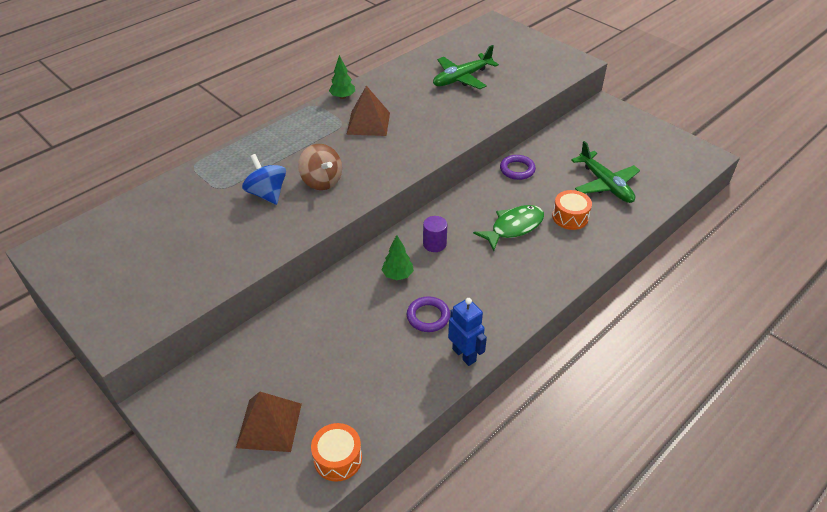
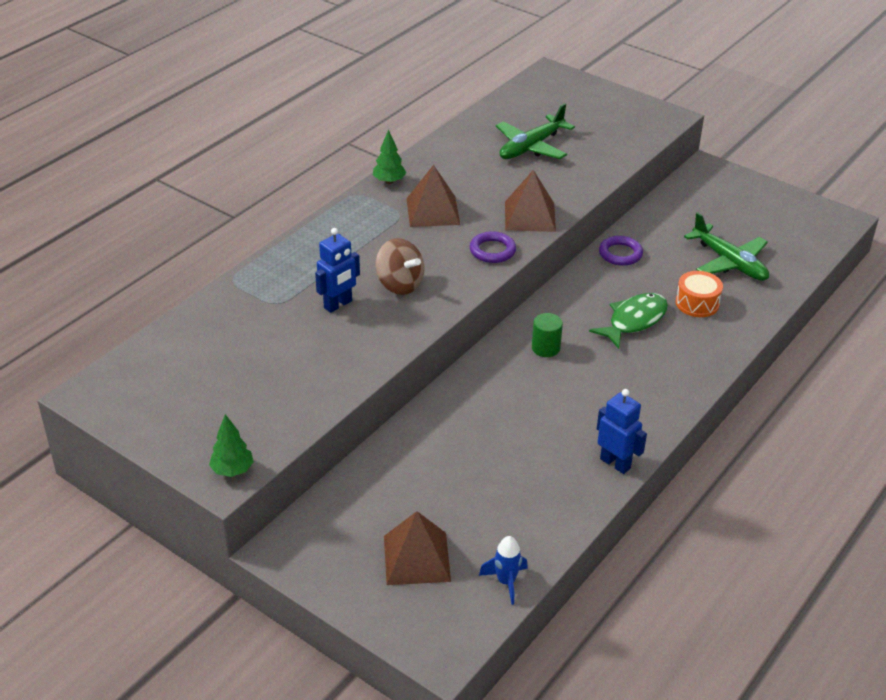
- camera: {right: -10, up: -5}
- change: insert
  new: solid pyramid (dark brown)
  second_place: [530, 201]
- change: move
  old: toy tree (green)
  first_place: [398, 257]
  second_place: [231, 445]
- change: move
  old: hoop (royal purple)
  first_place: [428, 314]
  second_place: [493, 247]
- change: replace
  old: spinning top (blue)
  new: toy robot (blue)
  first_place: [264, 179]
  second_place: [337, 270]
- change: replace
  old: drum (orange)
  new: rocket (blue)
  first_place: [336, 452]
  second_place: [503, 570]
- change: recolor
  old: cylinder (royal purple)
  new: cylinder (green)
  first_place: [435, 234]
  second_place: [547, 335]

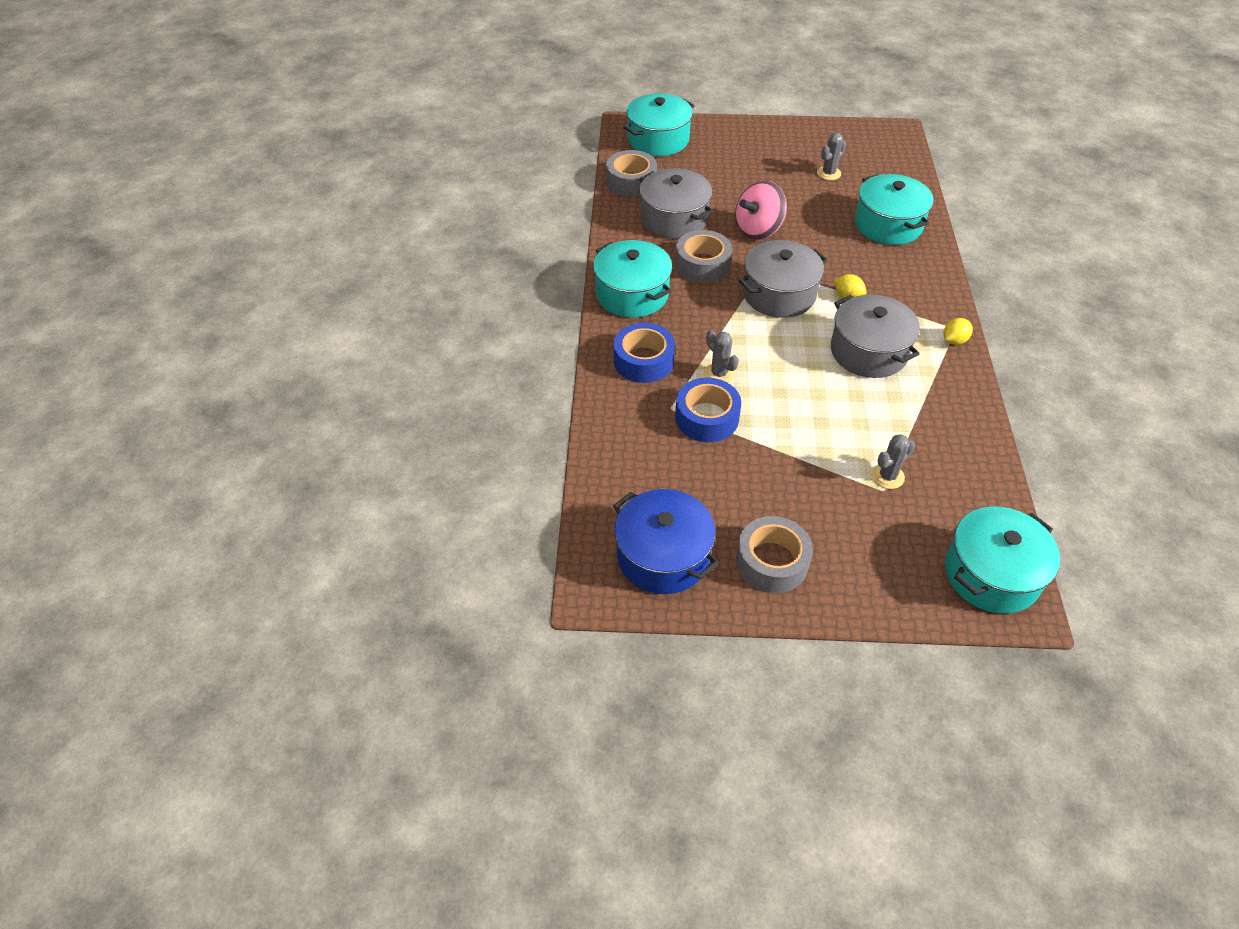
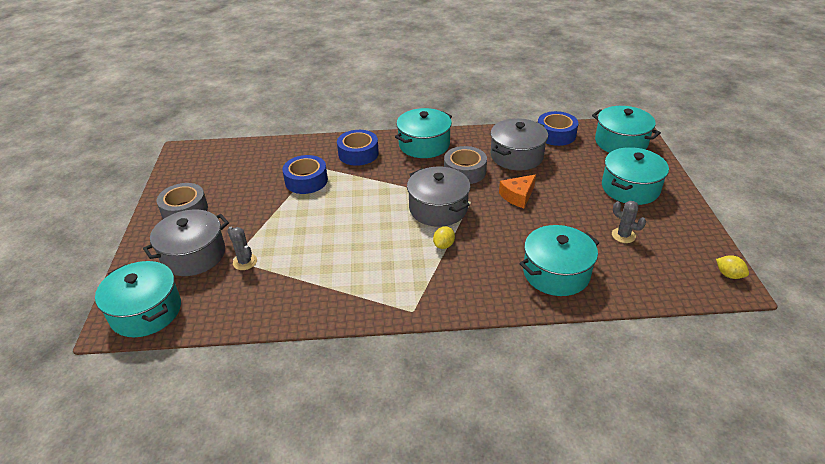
- camera: {right: 85, up: -10}
- change: delete
  old: pot (blue)
  first_place: [666, 541]
- change: delete
  old: cactus (gray)
  first_place: [722, 356]
- change: insert
  new: pot (teal)
  second_place: [635, 176]
- change: move
  old: pot (gray)
  first_place: [875, 336]
  second_place: [186, 243]
- change: move
  old: lemon (yellow)
  first_place: [958, 331]
  second_place: [732, 267]
- change: replace
  old: spinning top (rosy)
  new: cheese wedge (orange)
  first_place: [761, 210]
  second_place: [517, 191]
- change: recolor
  old: tape (gray)
  new: tape (blue)
  first_place: [631, 173]
  second_place: [558, 128]

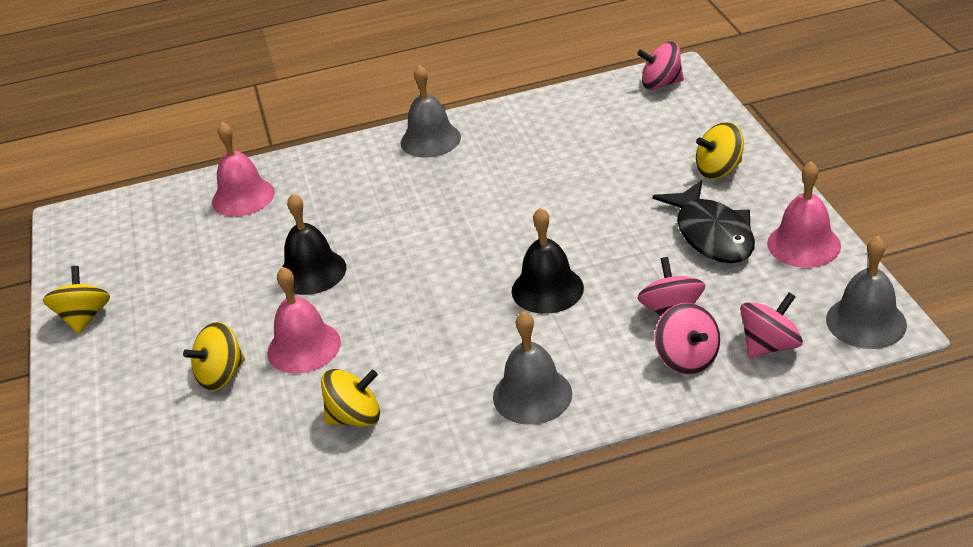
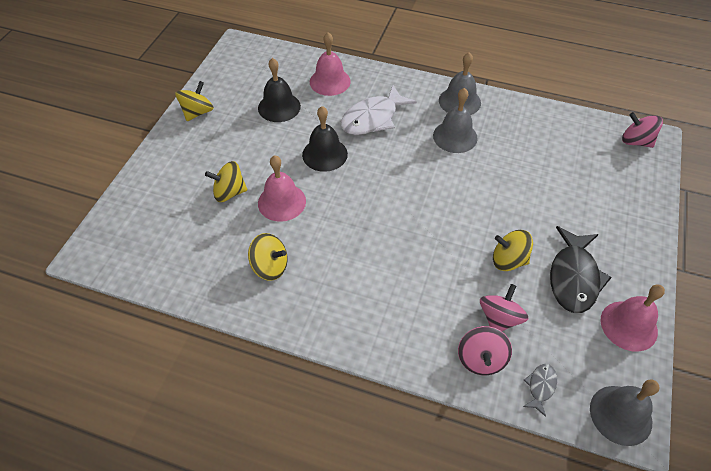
- camera: {right: 30, up: 15}
- change: insert
  new: fish figure (pure white)
  second_place: [379, 110]
- change: move
  old: bell (gray)
  first_place: [532, 368]
  second_place: [455, 120]
- change: move
  old: bell (ebony)
  first_place: [547, 261]
  second_place: [279, 90]
- change: move
  old: spinning top (yellow)
  first_place: [720, 150]
  second_place: [513, 250]
- change: replace
  old: spinning top (rosy)
  new: fish figure (gray)
  first_place: [771, 325]
  second_place: [540, 390]

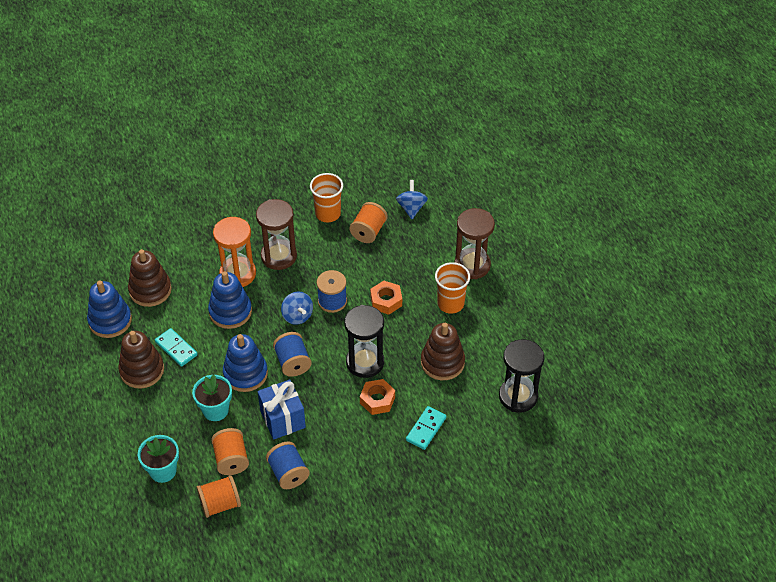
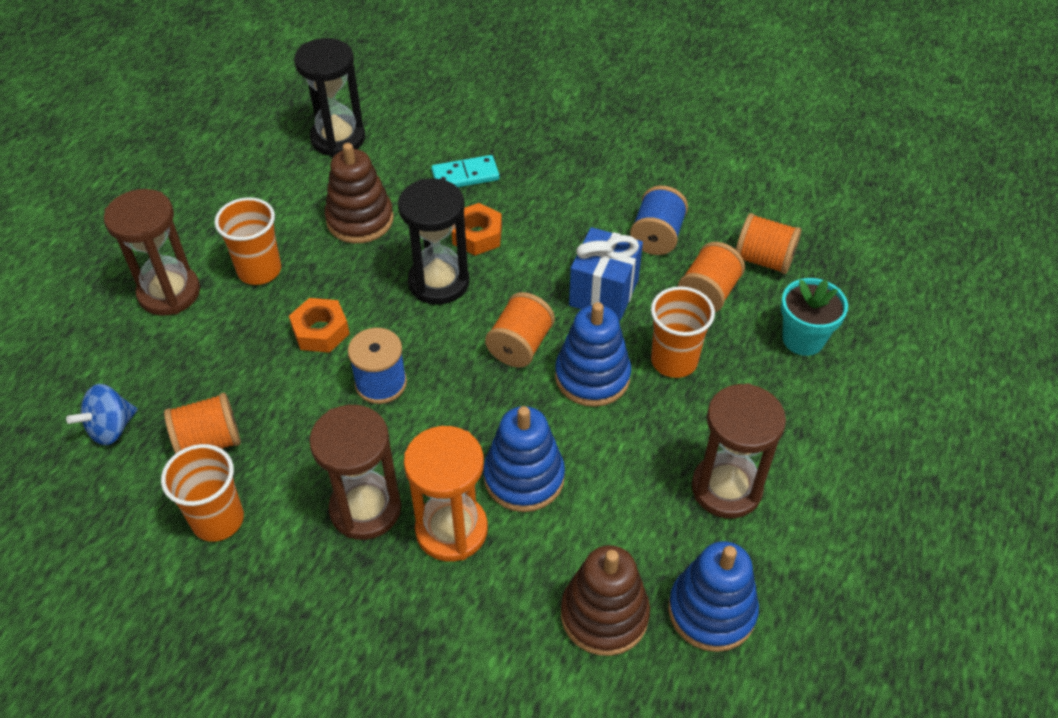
- camera: {right: -135, up: 0}
- change: delete
  old: domino piece (teal)
  first_place: [176, 347]
- change: delete
  old: spinning top (blue)
  first_place: [297, 308]
- change: replace
  old: ring stacker (dark brown)
  new: hourglass (dark brown)
  first_place: [141, 359]
  second_place: [739, 451]
- change: replace
  old: potted plant (teal)
  new: beaker (orange)
  first_place: [212, 397]
  second_place: [683, 332]
- change: recolor
  old: spool (blue)
  new: spool (orange)
  first_place: [292, 354]
  second_place: [520, 329]

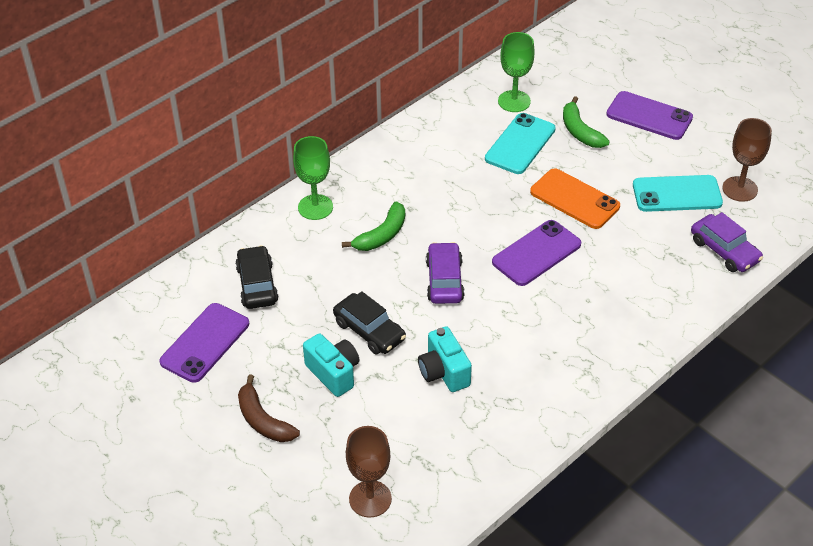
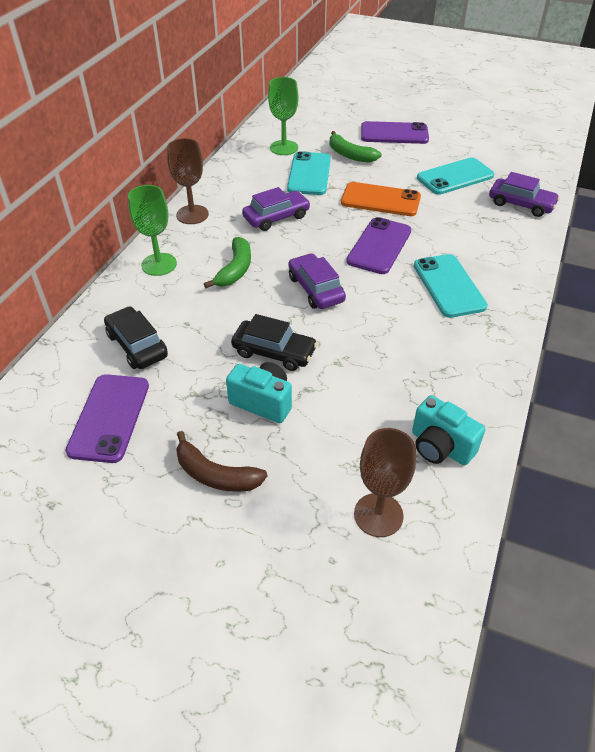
- camera: {right: -25, up: 0}
- change: insert
  new: automobile (royal purple)
  second_place: [276, 209]
- change: insert
  new: smartphone (teal)
  second_place: [451, 286]
- change: move
  old: photo camera (teal)
  first_place: [445, 359]
  second_place: [448, 430]
- change: move
  old: wine glass (dark brown)
  first_place: [747, 160]
  second_place: [188, 181]

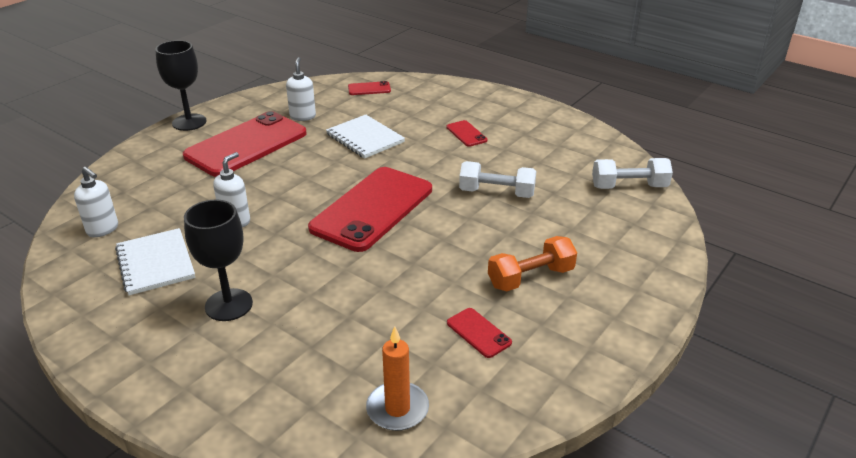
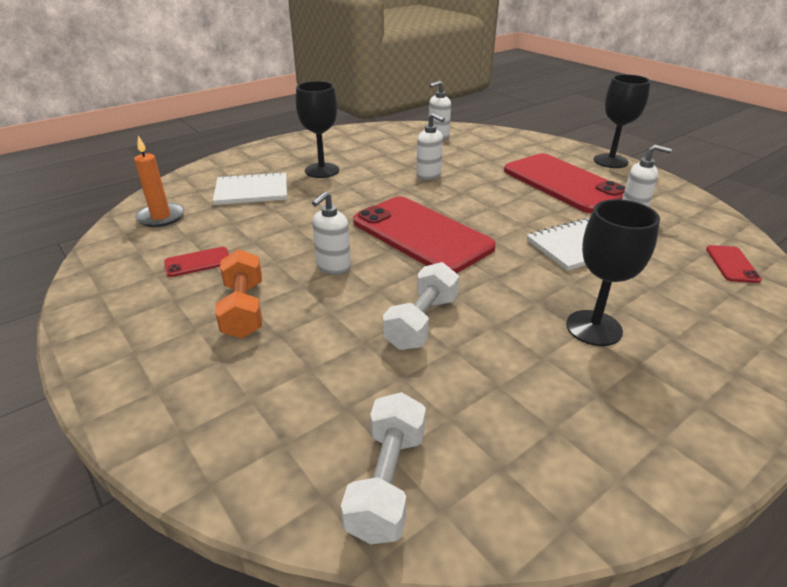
- camera: {right: 105, up: 0}
- change: insert
  new: pump bottle (pure white)
  second_place: [331, 233]
- change: move
  old: exercise book (pure white)
  first_place: [155, 261]
  second_place: [250, 188]
- change: replace
  old: smartphone (crimson)
  new: wine glass (ebony)
  first_place: [467, 133]
  second_place: [613, 272]

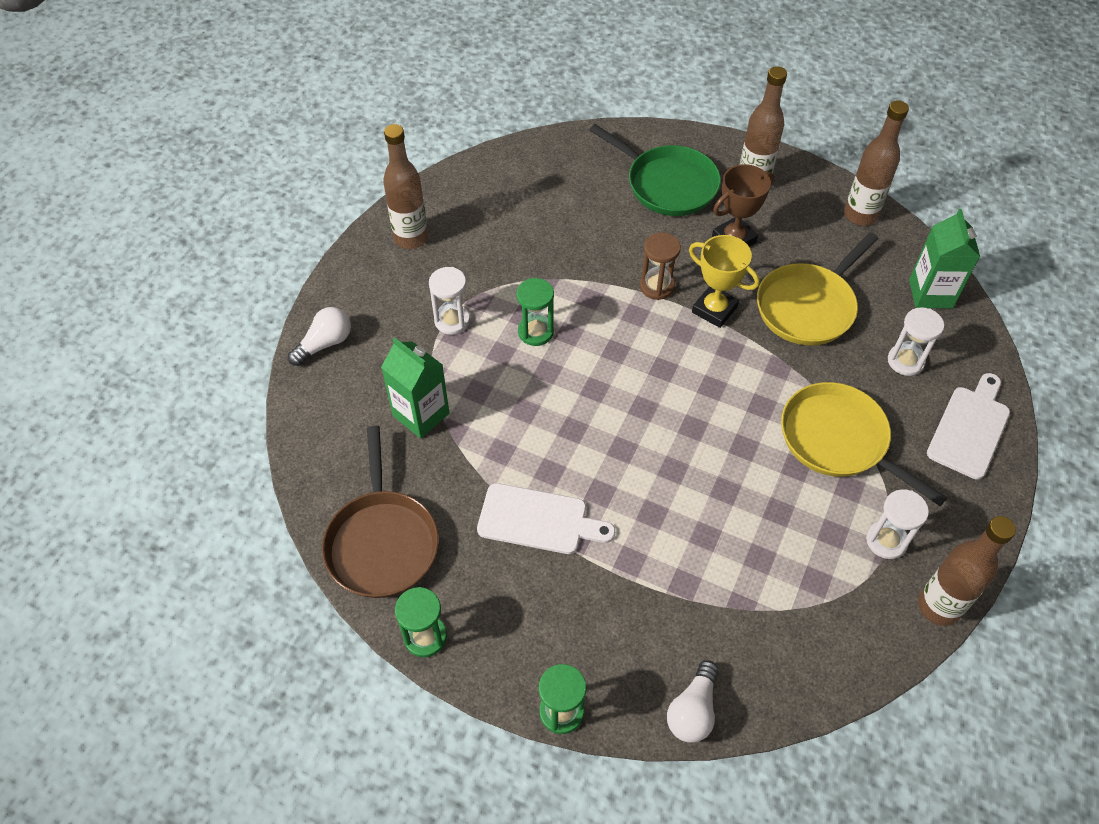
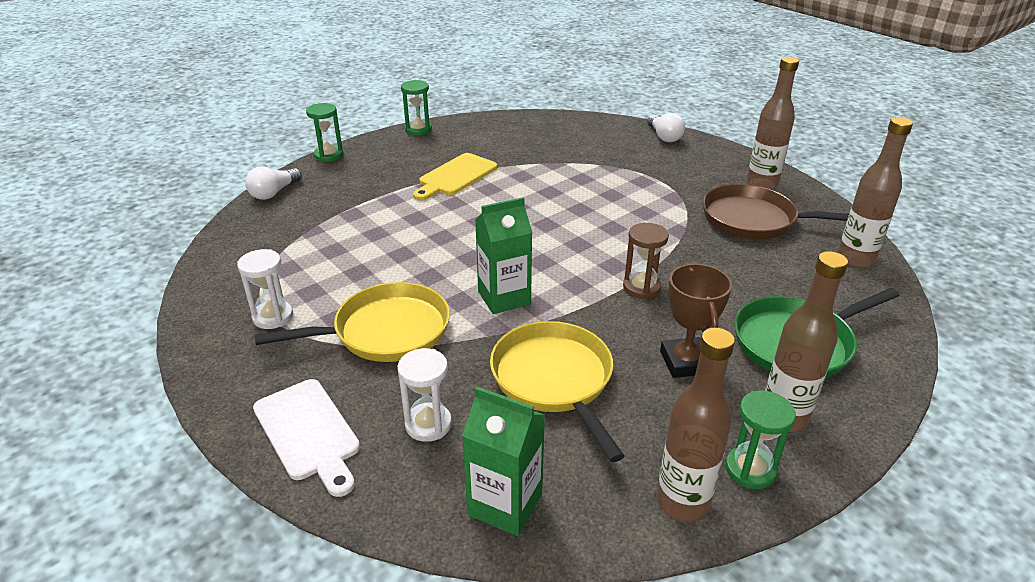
- camera: {right: 115, up: -20}
- change: delete
  old: hourglass (pure white)
  first_place: [449, 301]
- change: delete
  old: prize cup (yellow)
  first_place: [724, 281]
- change: move
  old: skillet (dark brown)
  first_place: [380, 512]
  second_place: [775, 211]
- change: move
  old: carton (green)
  first_place: [415, 388]
  second_place: [504, 255]
- change: move
  old: hourglass (green)
  first_place: [535, 312]
  second_place: [760, 439]
- change: move
  old: flask (dark brown)
  first_place: [967, 571]
  second_place: [875, 192]
- change: recolor
  old: chopping board (pure white)
  new: chopping board (yellow)
  first_place: [546, 518]
  second_place: [455, 176]
- change: rotate
  old: light bulb (pure white)
  first_place: [693, 701]
  second_place: [273, 183]
  degrees: -105

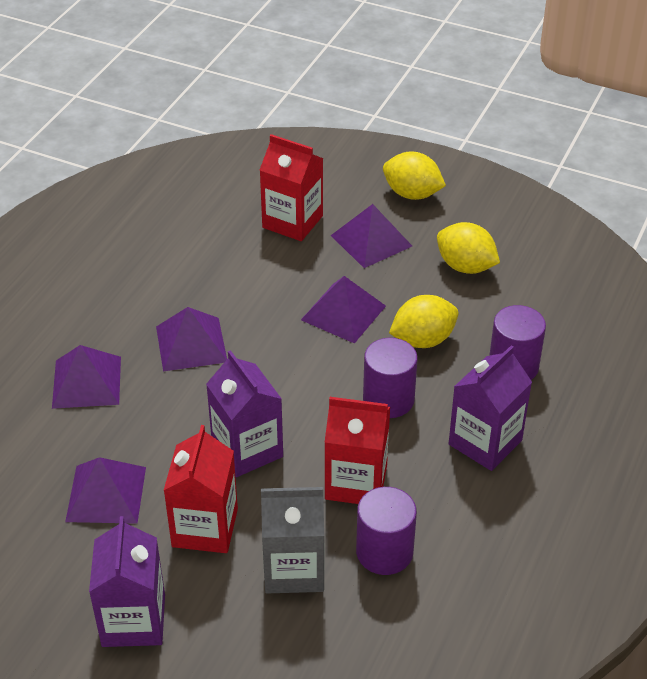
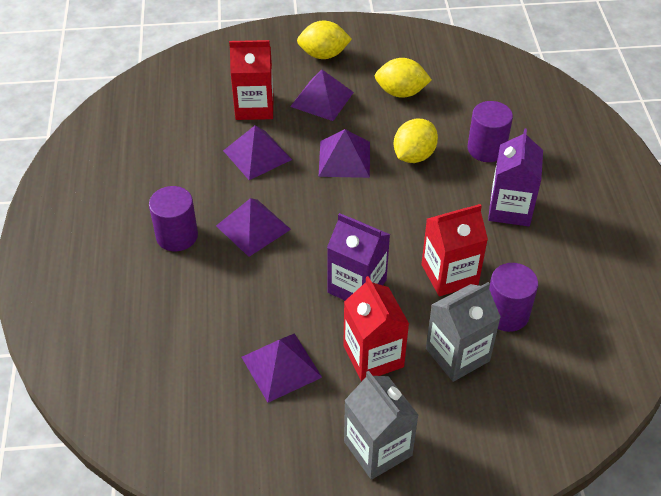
- camera: {right: -30, up: 5}
- change: move
  old: solid pyramid (royal purple)
  first_place: [86, 377]
  second_place: [257, 152]
- change: move
  old: cylinder (royal purple)
  first_place: [390, 378]
  second_place: [173, 218]
- change: recolor
  old: carton (royal purple)
  new: carton (gray)
  first_place: [127, 581]
  second_place: [381, 425]

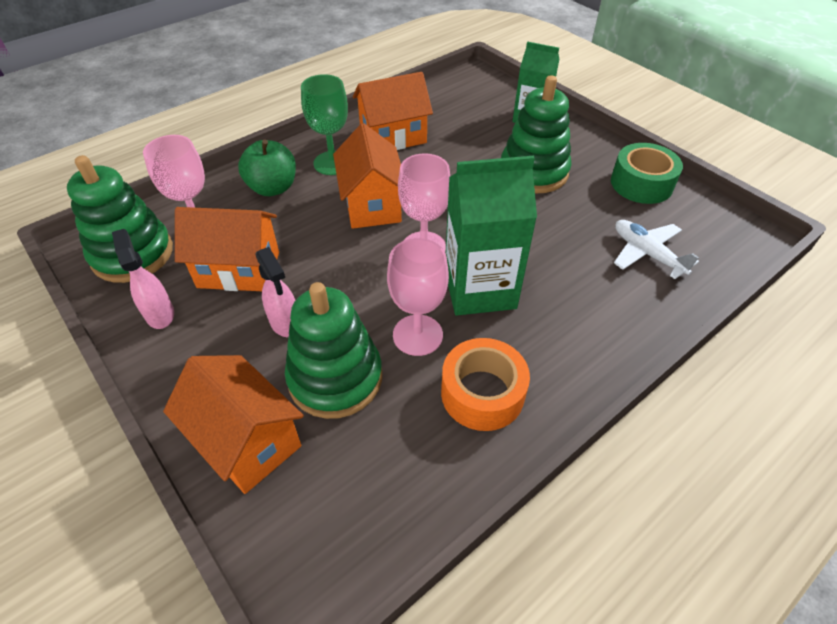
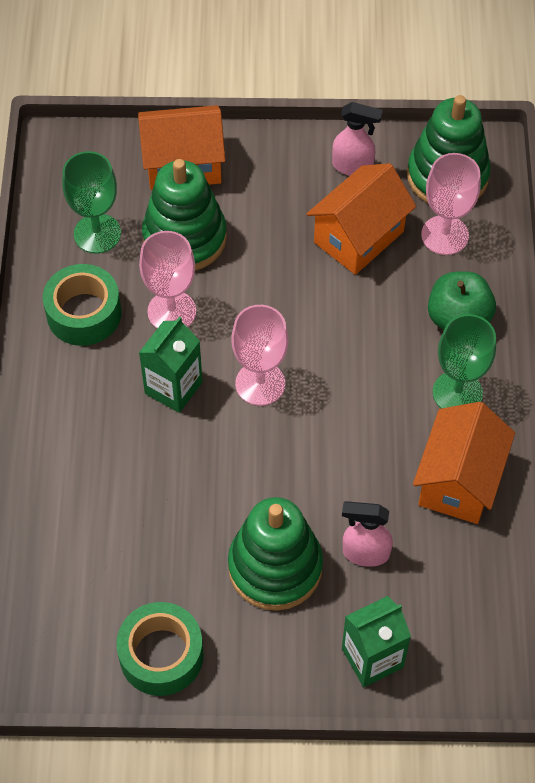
- camera: {right: 130, up: 10}
- change: delete
  old: toy house (orange)
  first_place: [367, 176]
- change: delete
  old: toy plane (pure white)
  first_place: [656, 249]
- change: insert
  new: wine glass (green)
  second_place: [91, 202]
- change: move
  old: spray bottle (rosy)
  first_place: [275, 292]
  second_place: [367, 534]
- change: recolor
  old: tape (orange)
  new: tape (green)
  first_place: [485, 384]
  second_place: [82, 305]
- change: resize
  old: carton (green)
  first_place: [491, 236]
  second_place: [171, 365]
  factor: 0.64

